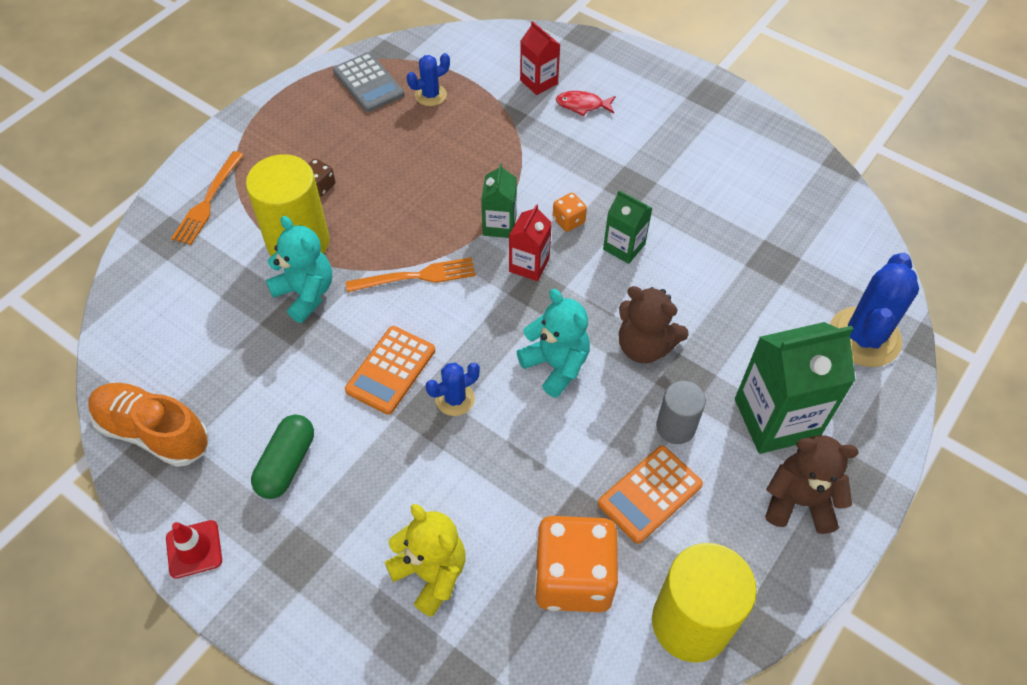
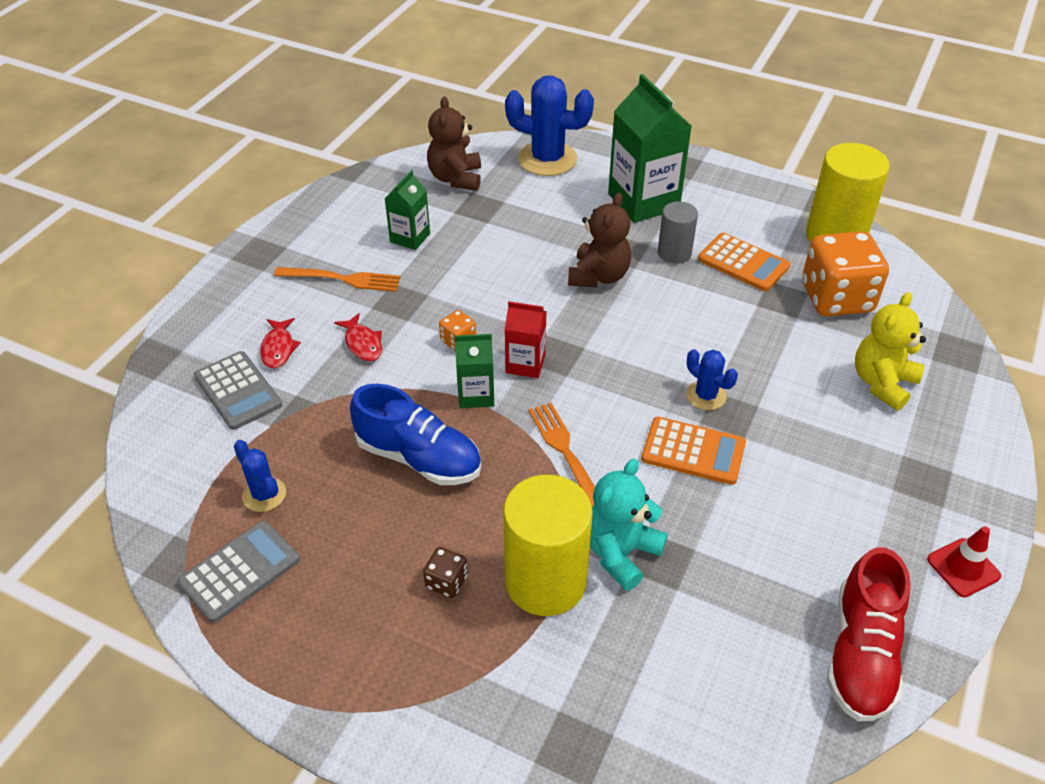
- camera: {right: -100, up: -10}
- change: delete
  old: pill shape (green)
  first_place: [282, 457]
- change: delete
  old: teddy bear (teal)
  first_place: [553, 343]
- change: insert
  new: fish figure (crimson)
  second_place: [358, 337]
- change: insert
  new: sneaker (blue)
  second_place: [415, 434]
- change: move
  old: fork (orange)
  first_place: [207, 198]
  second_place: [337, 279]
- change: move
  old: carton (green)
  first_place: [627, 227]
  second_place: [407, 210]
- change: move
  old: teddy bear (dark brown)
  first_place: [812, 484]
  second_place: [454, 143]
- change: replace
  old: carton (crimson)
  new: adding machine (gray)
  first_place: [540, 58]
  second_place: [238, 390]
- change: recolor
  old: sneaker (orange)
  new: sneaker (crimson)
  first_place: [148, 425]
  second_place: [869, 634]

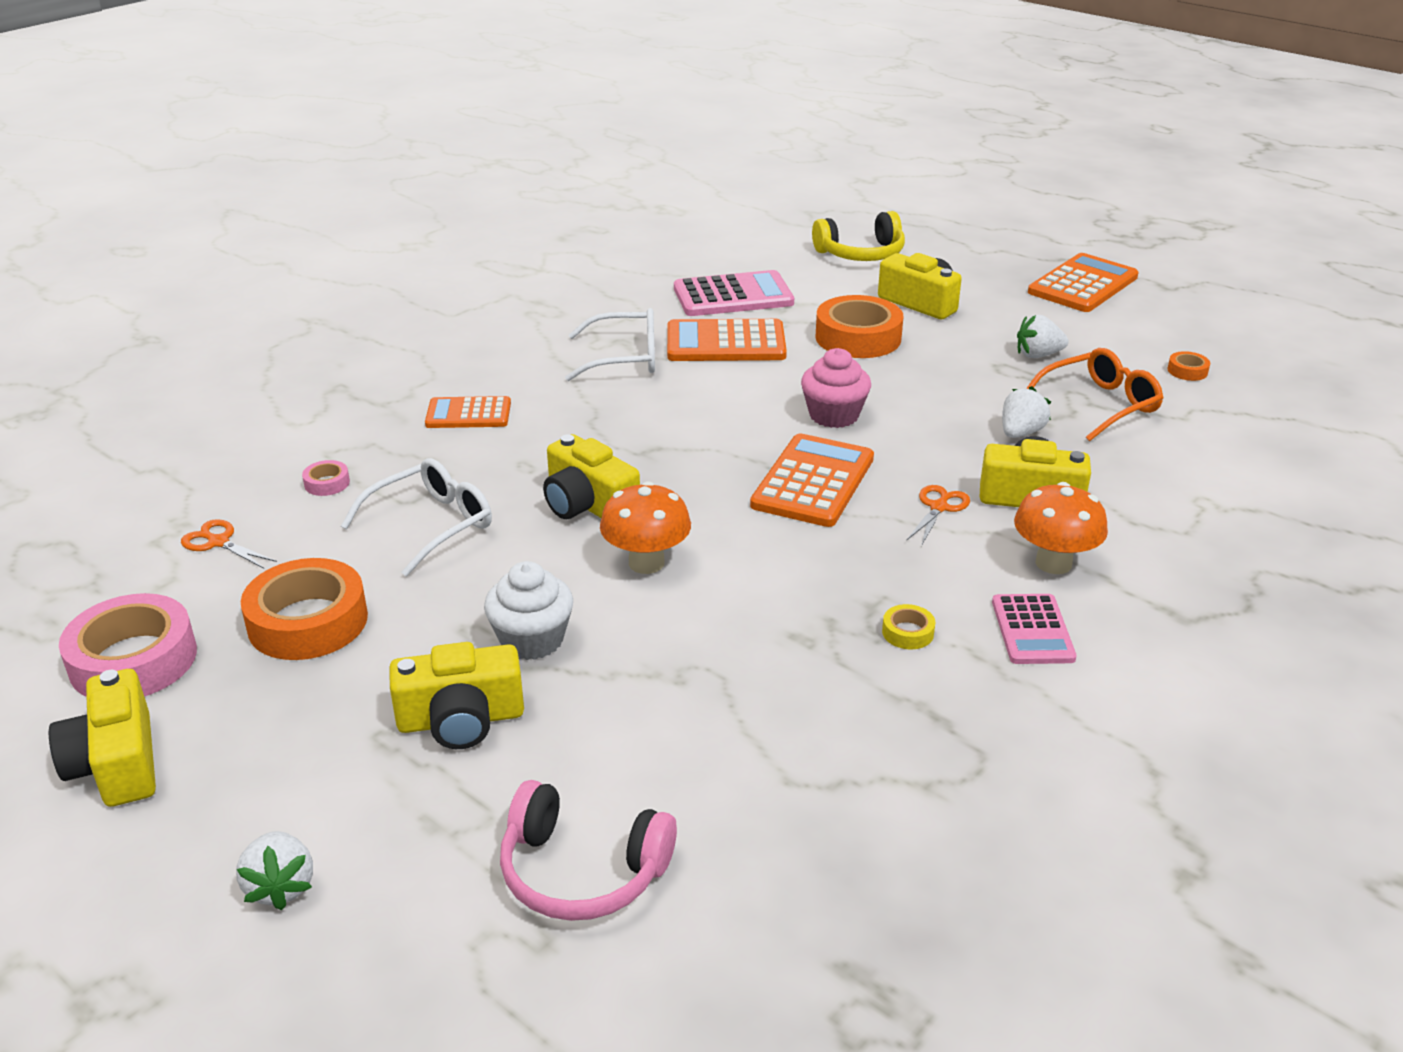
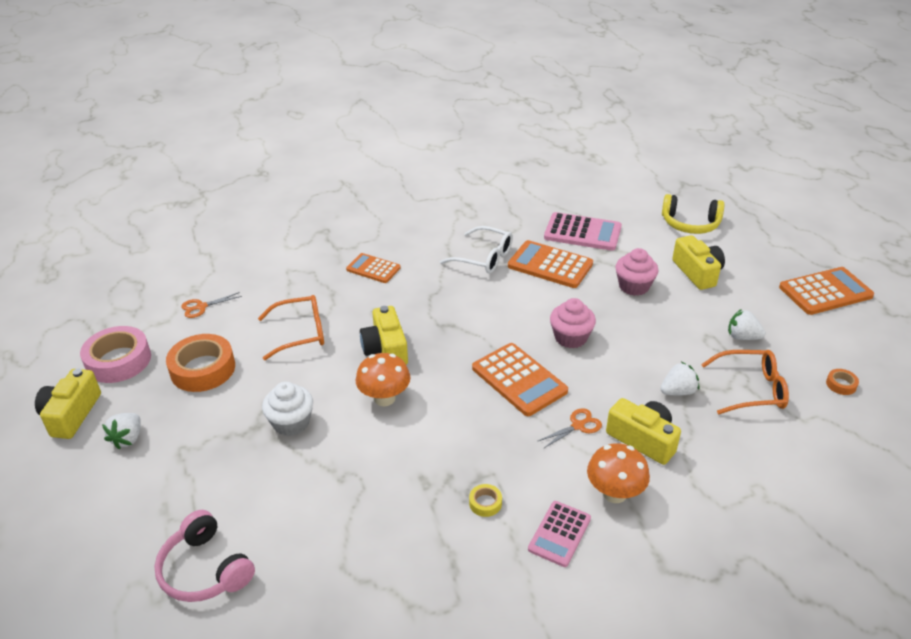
- camera: {right: 30, up: 5}
- change: delete
  old: tape (rosy)
  first_place: [326, 478]
- change: delete
  old: photo camera (yellow)
  first_place: [456, 695]
- change: move
  old: berry (pure white)
  first_place: [274, 870]
  second_place: [121, 431]
- change: replace
  old: tape (orange)
  new: fairy cake (rosy)
  first_place: [859, 326]
  second_place: [637, 272]
- change: recolor
  old: eyeglasses (pure white)
  new: eyeglasses (orange)
  first_place: [416, 517]
  second_place: [291, 327]
- change: rotate
  old: scissors (orange)
  first_place: [229, 544]
  second_place: [211, 305]
  degrees: -90
- change: rotate
  old: adding machine (orange)
  first_place: [812, 480]
  second_place: [520, 379]
  degrees: 90

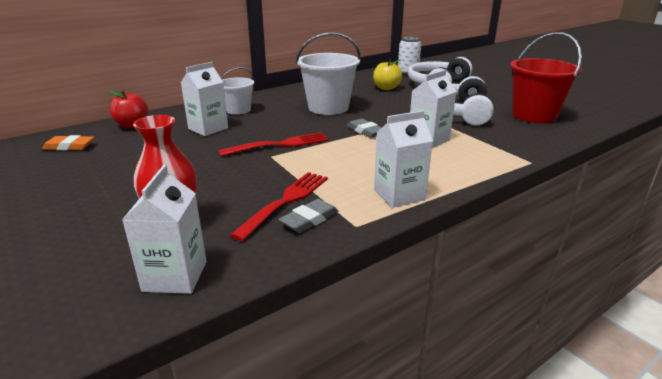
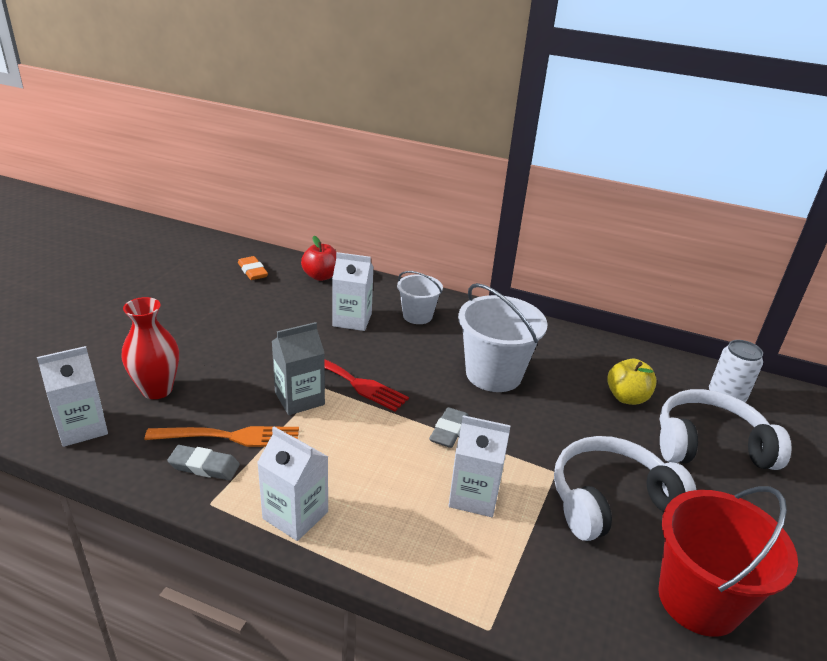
- camera: {right: 55, up: 5}
- change: insert
  new: carton (gray)
  second_place: [298, 368]
- change: recolor
  old: fork (crimson)
  new: fork (orange)
  first_place: [279, 206]
  second_place: [222, 436]

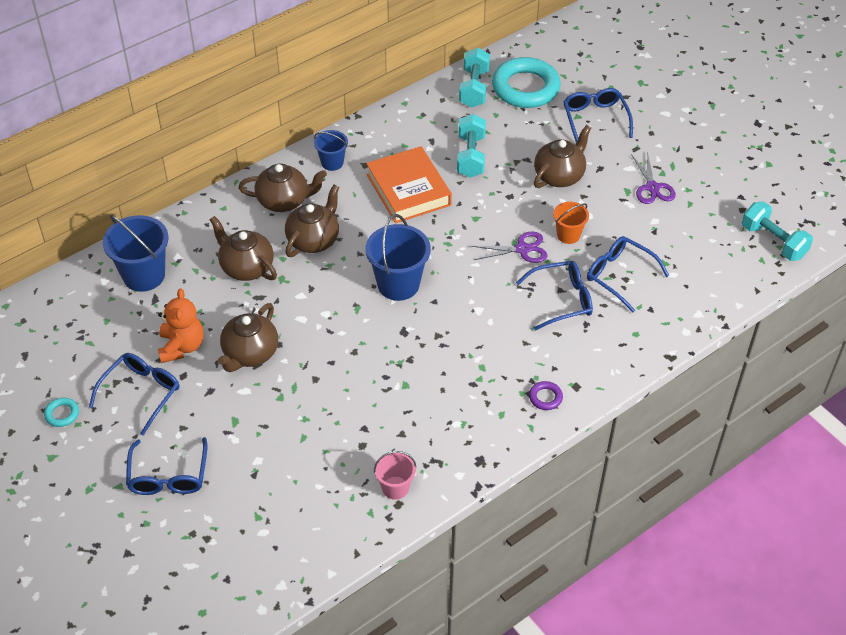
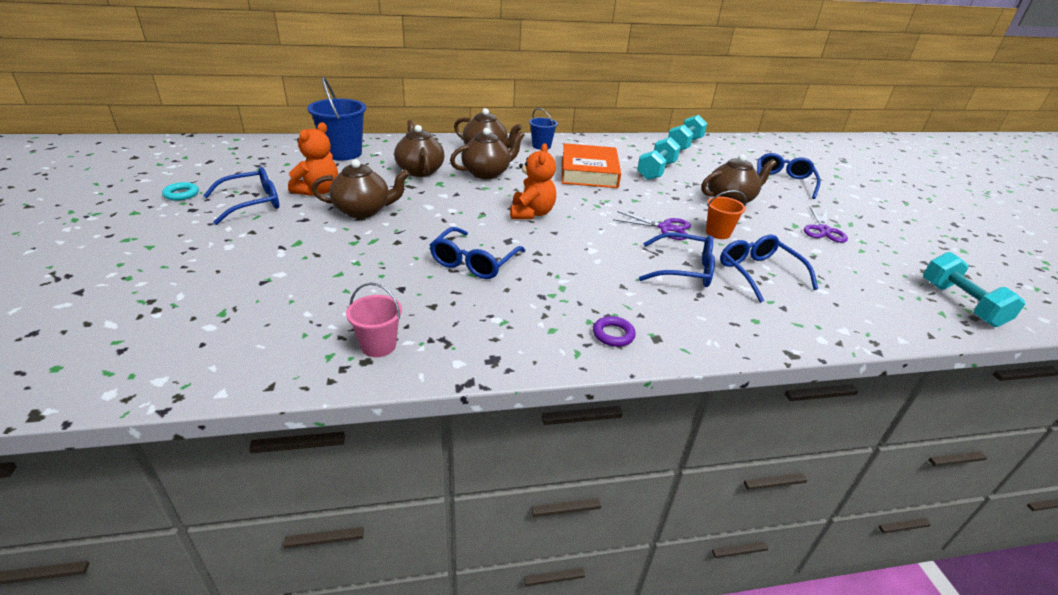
- camera: {right: 25, up: -15}
- change: delete
  old: hoop (teal)
  first_place: [526, 82]
- change: move
  old: eyeglasses (blue)
  first_place: [167, 466]
  second_place: [478, 253]
- change: replace
  old: bucket (blue)
  new: teddy bear (orange)
  first_place: [398, 257]
  second_place: [533, 181]
- change: rotate
  old: teapot (dark brown)
  first_place: [248, 337]
  second_place: [360, 188]
  degrees: -150

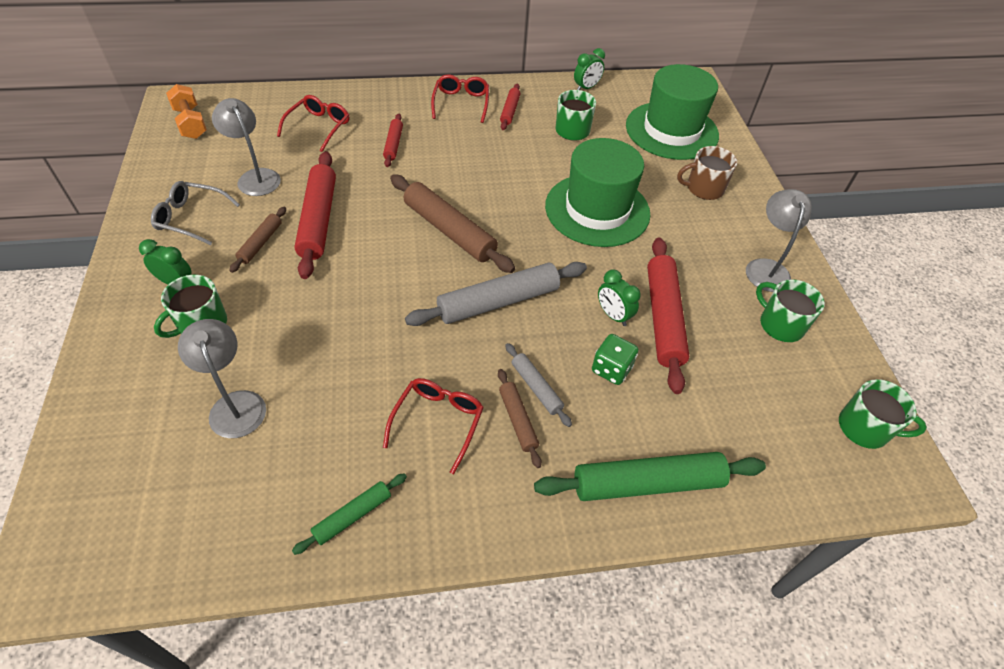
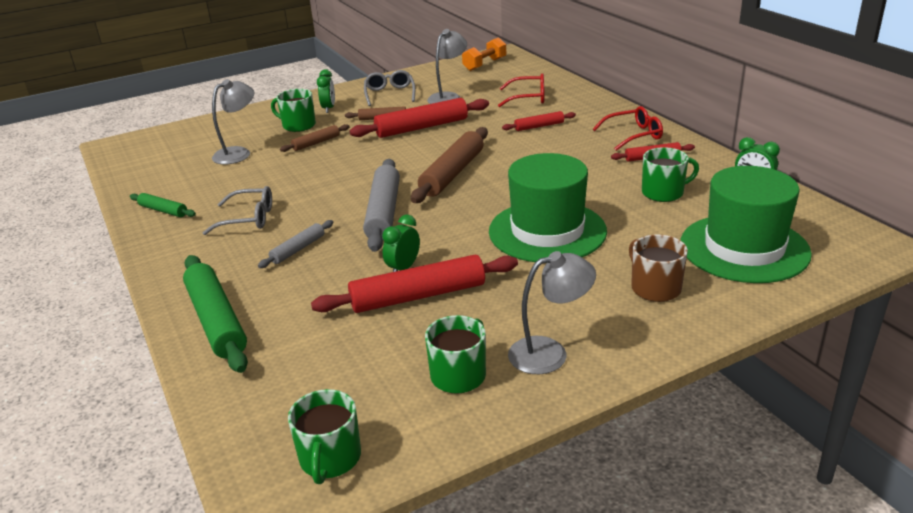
- camera: {right: 75, up: -20}
- change: delete
  old: game die (green)
  first_place: [615, 359]
- change: move
  old: pastry roller (dark brown)
  first_place: [520, 418]
  second_place: [314, 138]
- change: recolor
  old: eyeglasses (crimson)
  new: eyeglasses (gray)
  first_place: [433, 426]
  second_place: [237, 210]
- change: rotate
  old: pastry roller (gray)
  first_place: [496, 294]
  second_place: [381, 205]
  degrees: 45

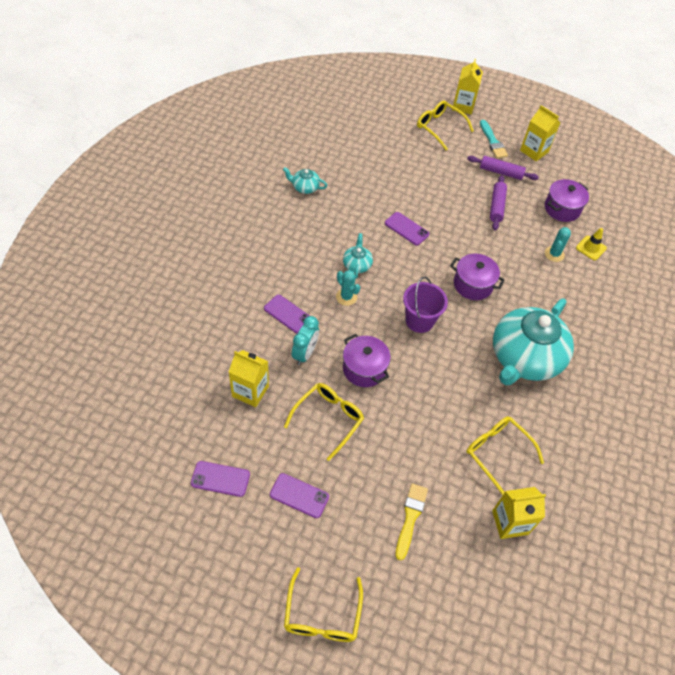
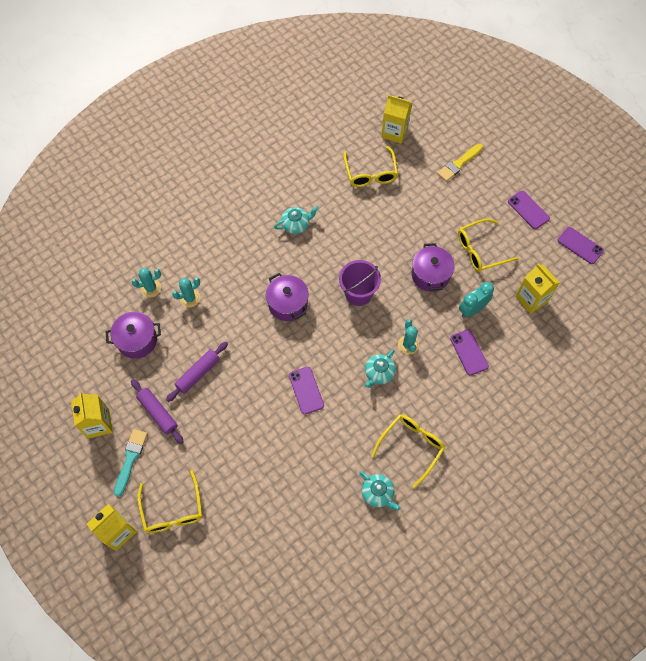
- camera: {right: -145, up: 10}
- change: move
  old: eyeglasses (yellow)
  first_place: [323, 604]
  second_place: [408, 451]
- change: replace
  old: safety cone (yellow)
  new: cactus (teal)
  first_place: [591, 244]
  second_place: [146, 282]
- change: resize
  old: teapot (teal)
  first_place: [533, 341]
  second_place: [296, 220]
  factor: 0.41

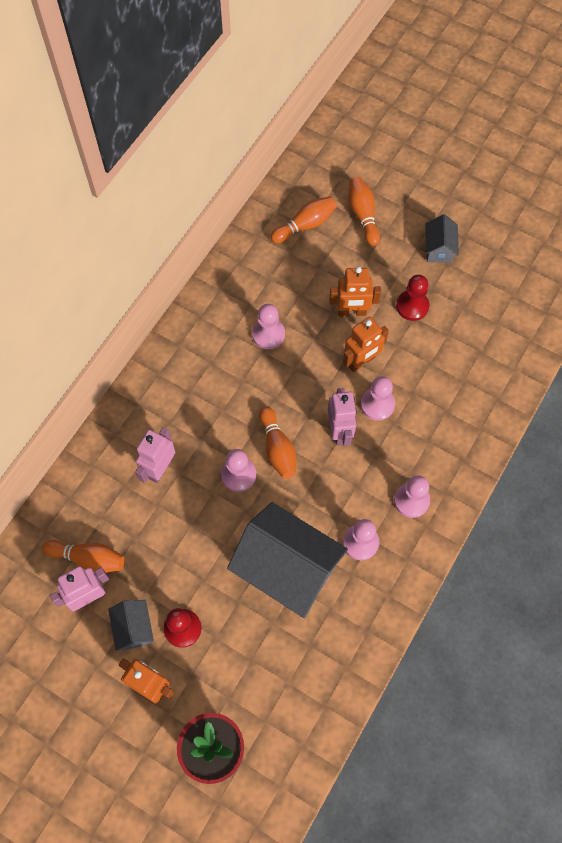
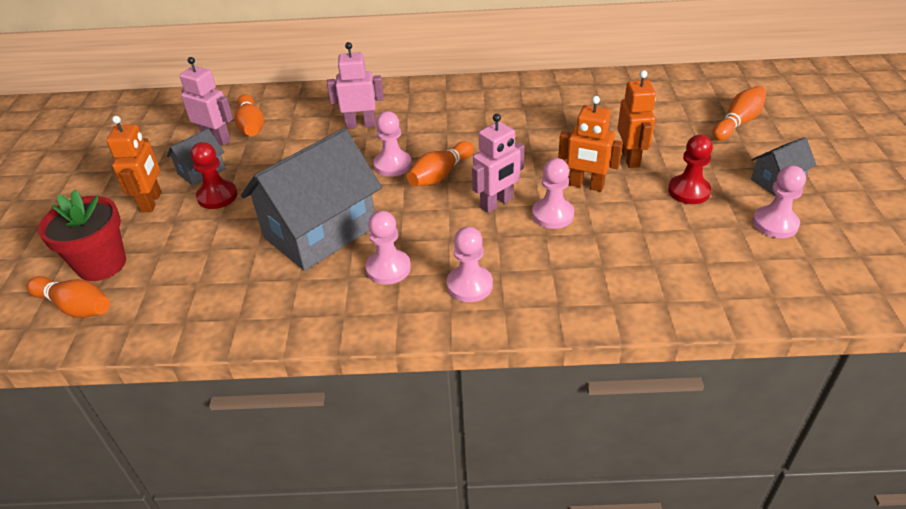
- camera: {right: 60, up: -25}
- change: move
  old: game pawn (rosy)
  first_place: [268, 326]
  second_place: [779, 201]
- change: move
  old: bowling pin (orange)
  first_place: [303, 220]
  second_place: [68, 297]
- change: rotate
  old: toy house (gray)
  first_place: [287, 560]
  second_place: [311, 199]
  degrees: 45
- change: rotate
  old: toy robot (orange)
  first_place: [355, 291]
  second_place: [636, 119]
  degrees: -150

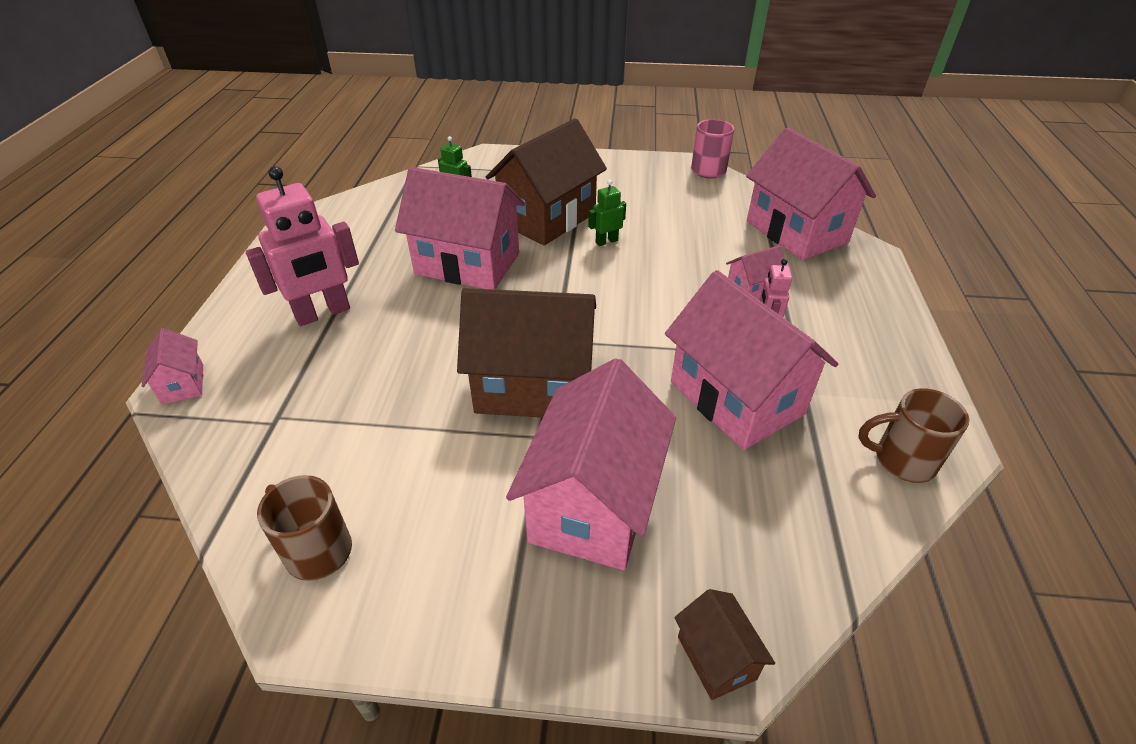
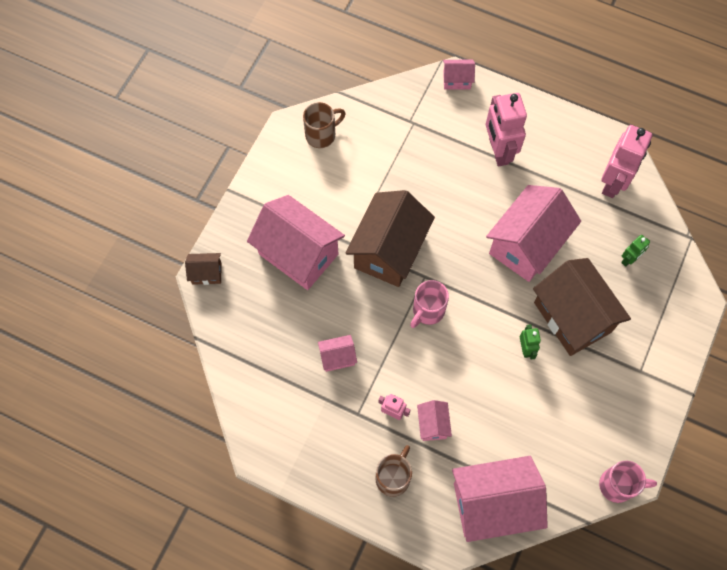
- camera: {right: 110, up: 25}
- change: insert
  new: coffee mug (rosy)
  second_place: [429, 304]
- change: insert
  new: toy robot (rosy)
  second_place: [626, 161]
- change: move
  old: coffee mug (dark brown)
  first_place: [914, 435]
  second_place: [393, 471]
- change: resize
  old: toy house (rosy)
  first_place: [751, 360]
  second_place: [337, 353]
  factor: 0.45

